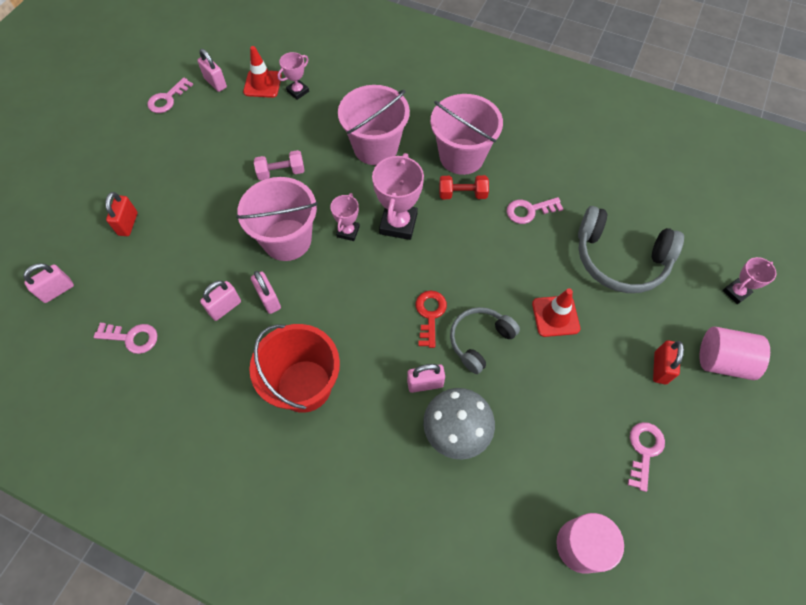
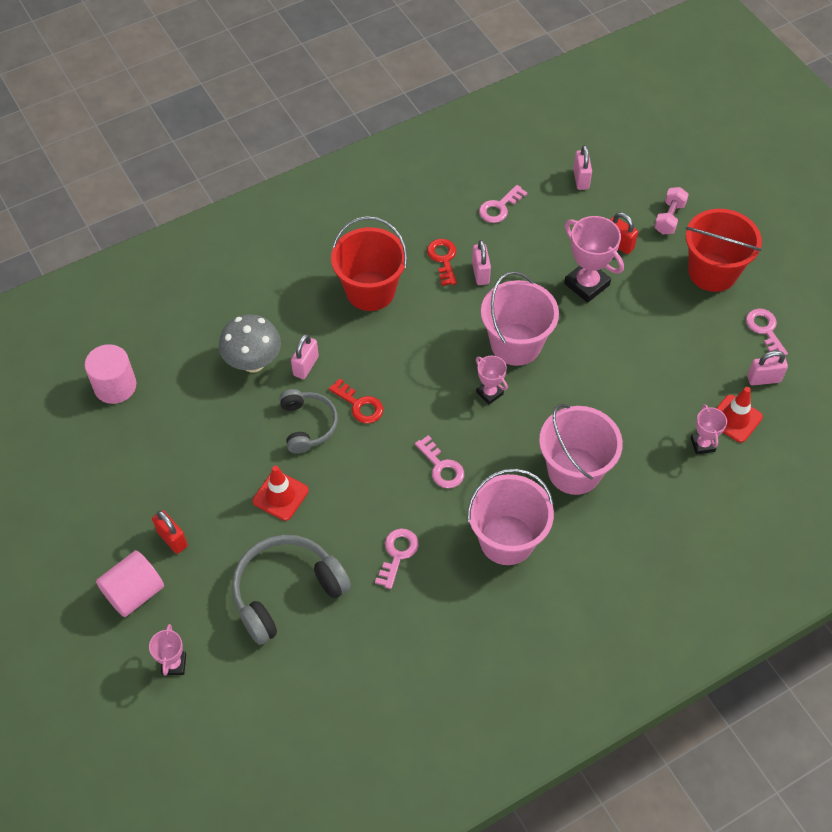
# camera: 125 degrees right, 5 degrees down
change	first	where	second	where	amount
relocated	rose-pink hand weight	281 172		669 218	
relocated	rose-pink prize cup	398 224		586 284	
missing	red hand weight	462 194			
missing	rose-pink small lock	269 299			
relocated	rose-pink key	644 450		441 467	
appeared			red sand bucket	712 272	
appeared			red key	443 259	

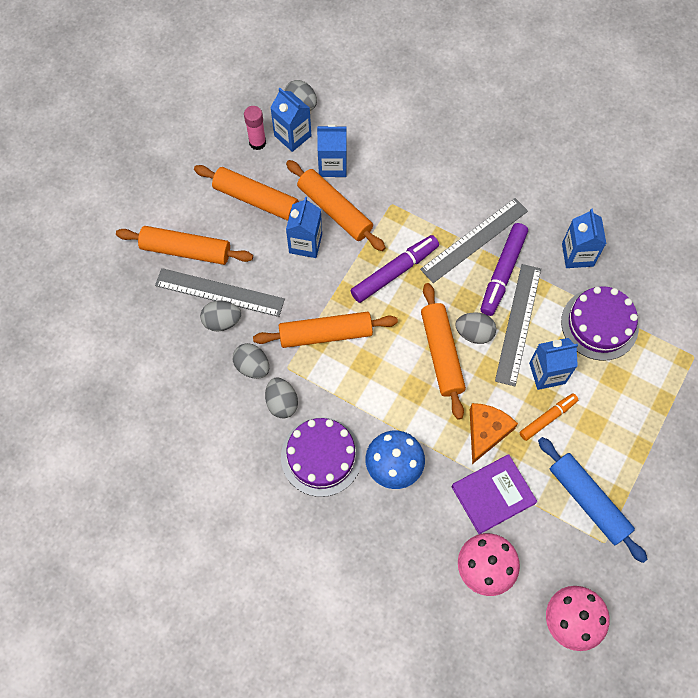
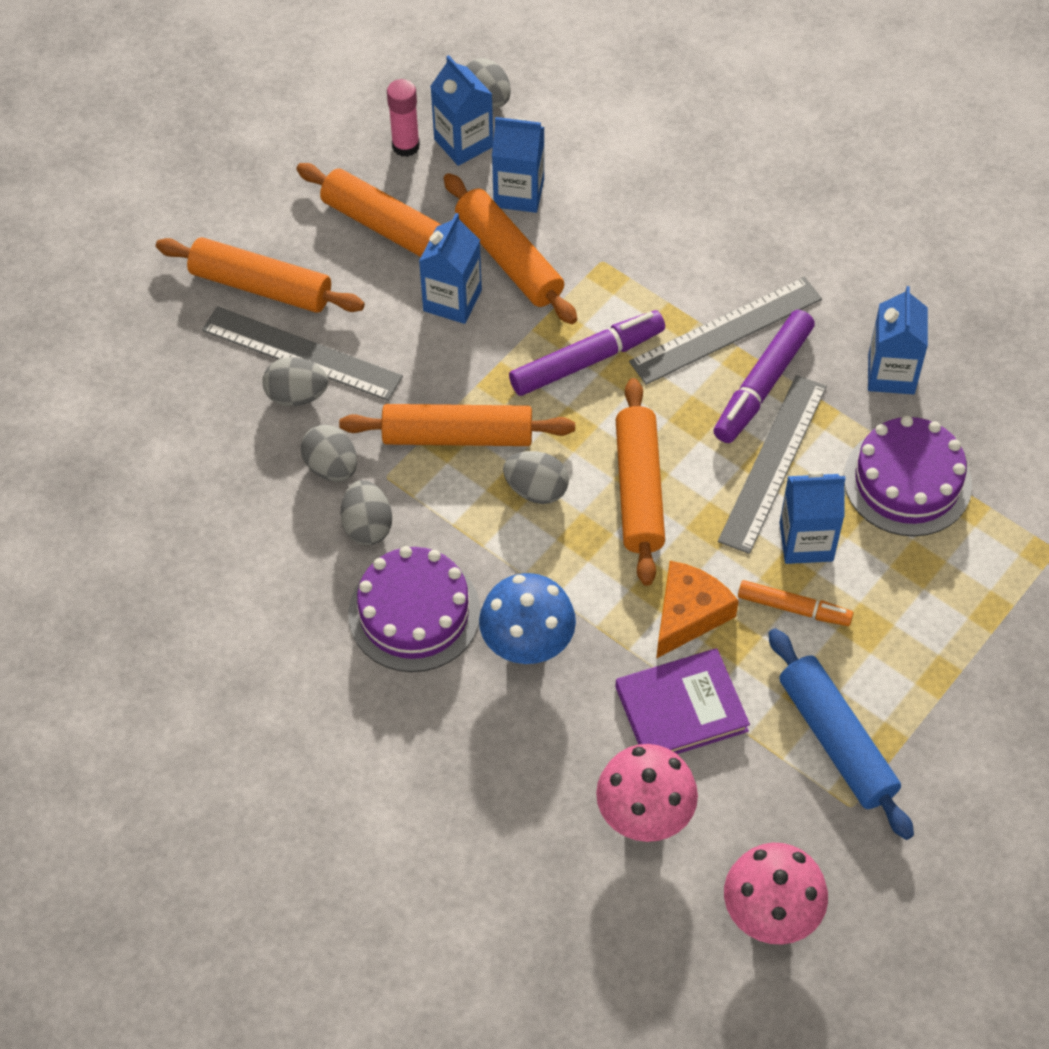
# camera: 10 degrees right, 10 degrees down
change	first	where	second	where	amount
relocated	grey toy egg	474 333		536 490	
spun	bright orange marker pen	547 418		794 608	45 degrees clockwise

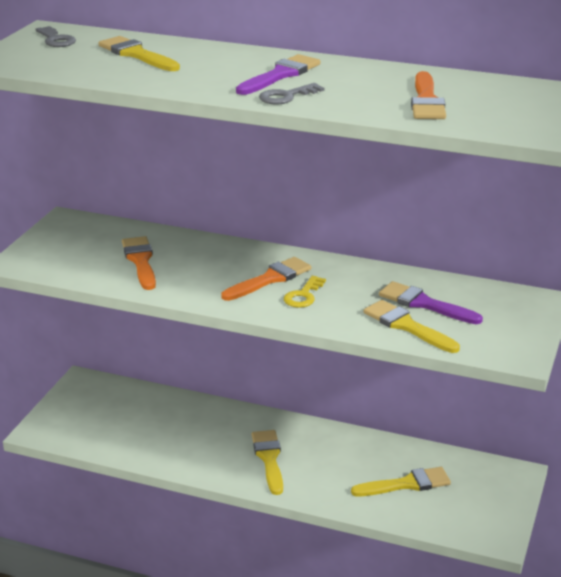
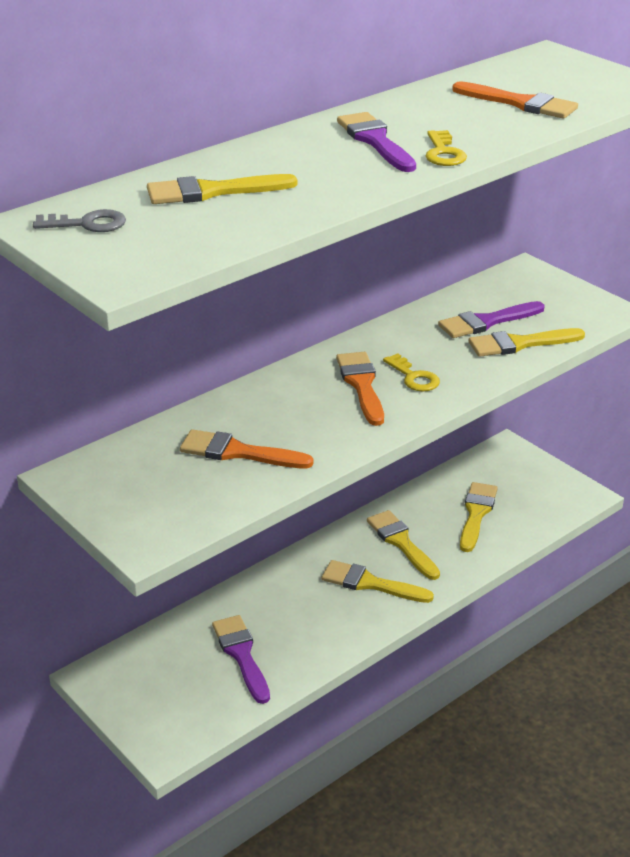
# camera: 60 degrees left, 5 degrees up
change	first	where	second	where	amount
colour	grey key	286 96	bright yellow key	443 153	
appeared			bright yellow paint brush	401 542	
appeared			royal purple paint brush	241 654	

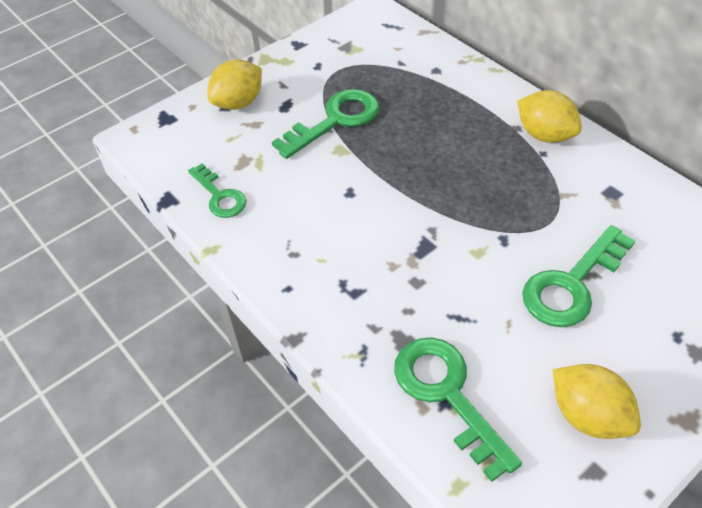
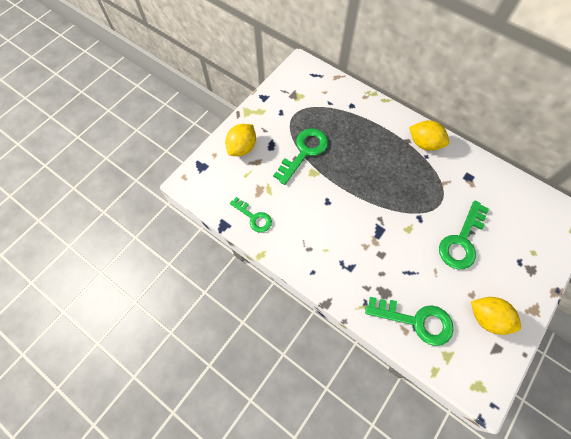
# camera: 15 degrees left, 15 degrees up
change	first	where	second	where	amount
spun	green key	447 394		416 321	150 degrees clockwise

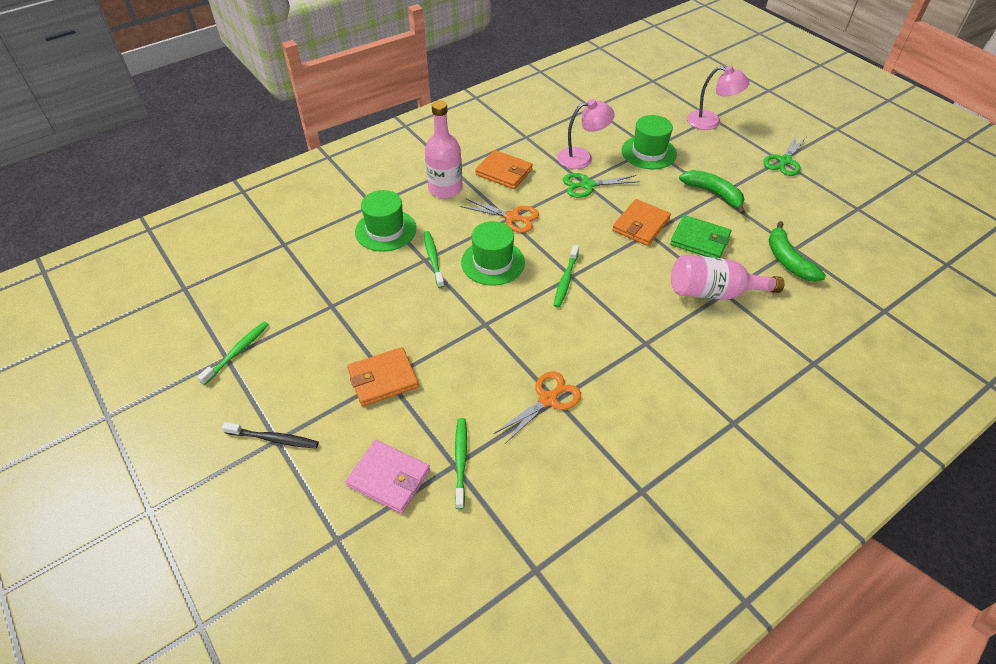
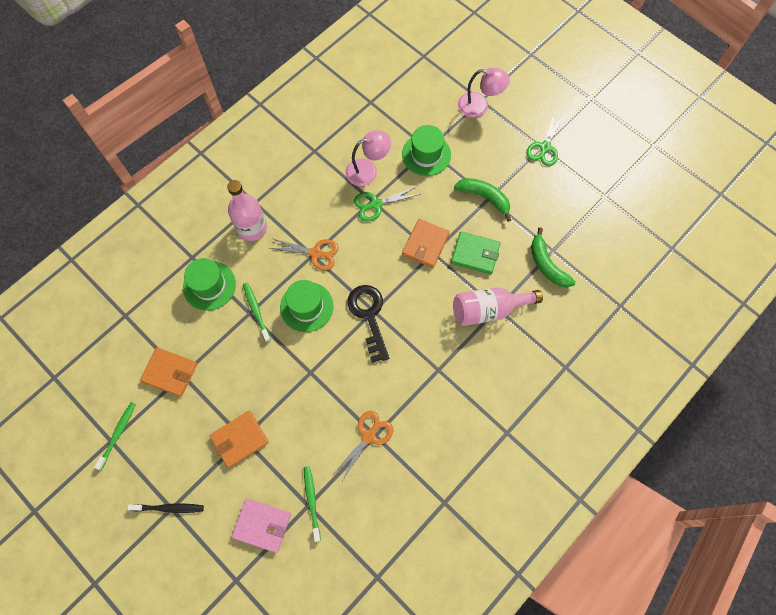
# camera: 10 degrees left, 20 degrees up
change	first	where	second	where	amount
relocated	bright orange wallet	504 172		170 373	
exchanged	green tooth brush	565 280	ebony key	369 316	

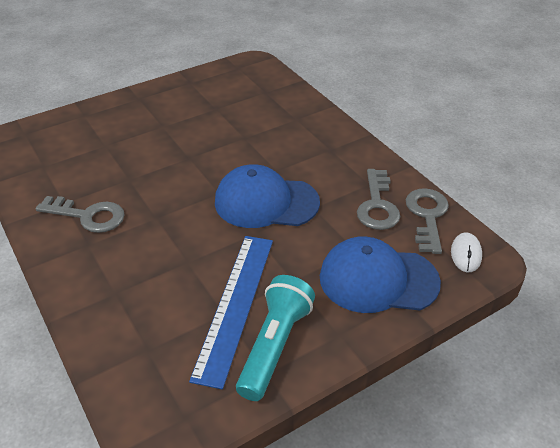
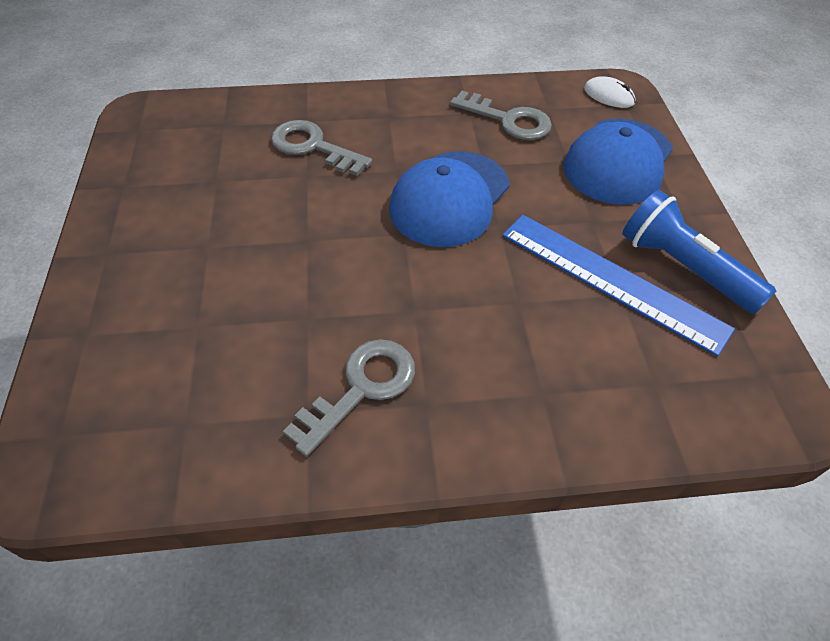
# camera: 65 degrees left, 10 degrees up
change	first	where	second	where	amount
relocated	grey key	427 216		313 147	
colour	turquoise torch	274 345	cobalt torch	683 268	

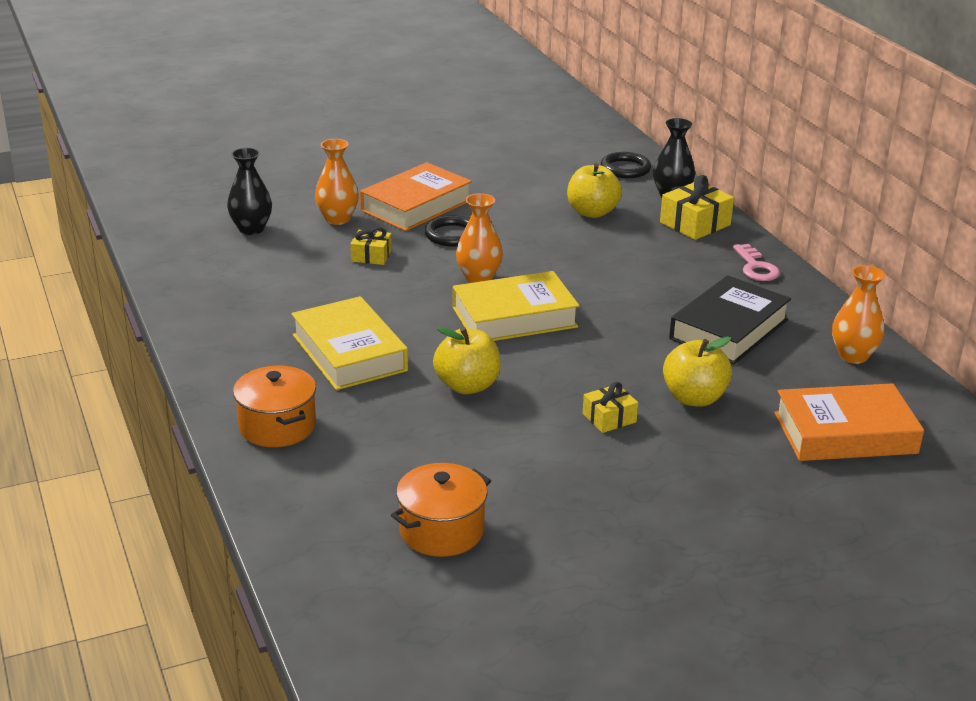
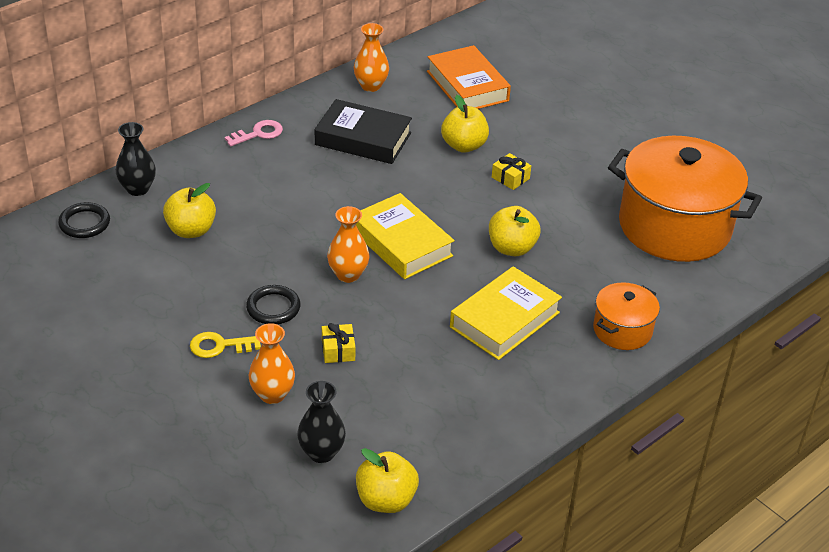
# camera: 110 degrees left, 10 degrees up
change	first	where	second	where	amount
exchanged	bright orange book	416 205	bright yellow key	220 346	
missing	bright yellow wrapped gift	695 224			
size	bright orange cooking pot	441 530		674 226	x2.07
appeared			bright yellow apple fruit	386 500	

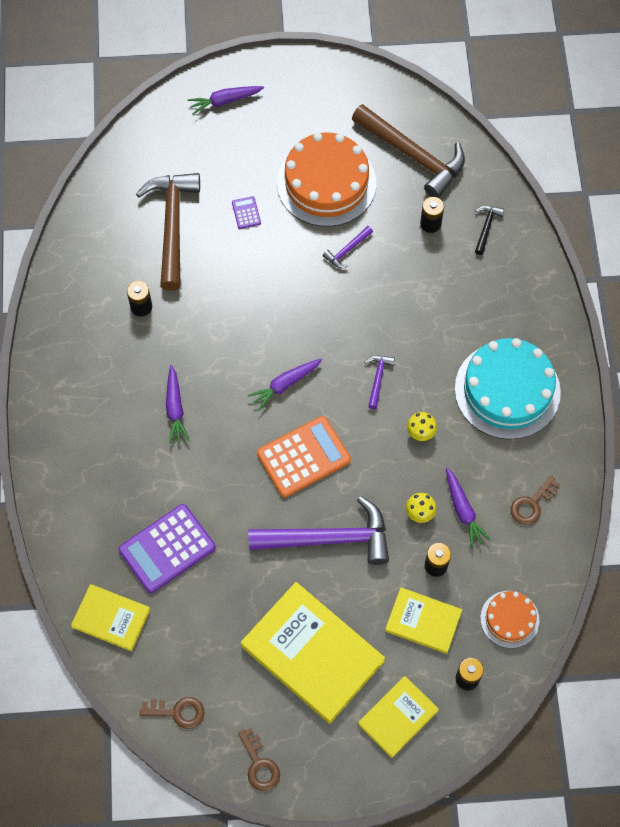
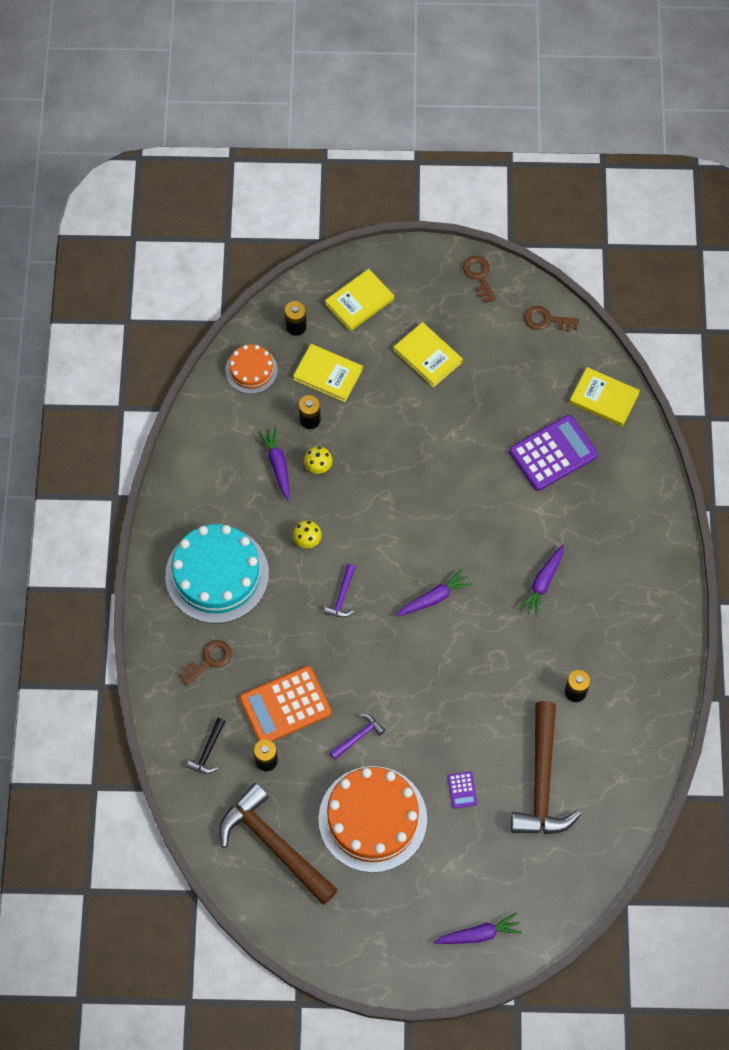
# camera: 175 degrees left, 0 degrees up
change	first	where	second	where	amount
spun	royal purple root vegetable	175 408		543 583	150 degrees counterclockwise
relocated	bright orange adding machine	303 457		285 706	
relocated	russet key	532 504		209 660	
missing	royal purple carpenter's hammer	328 538			
size	bright yellow book	312 653		427 356	x0.56

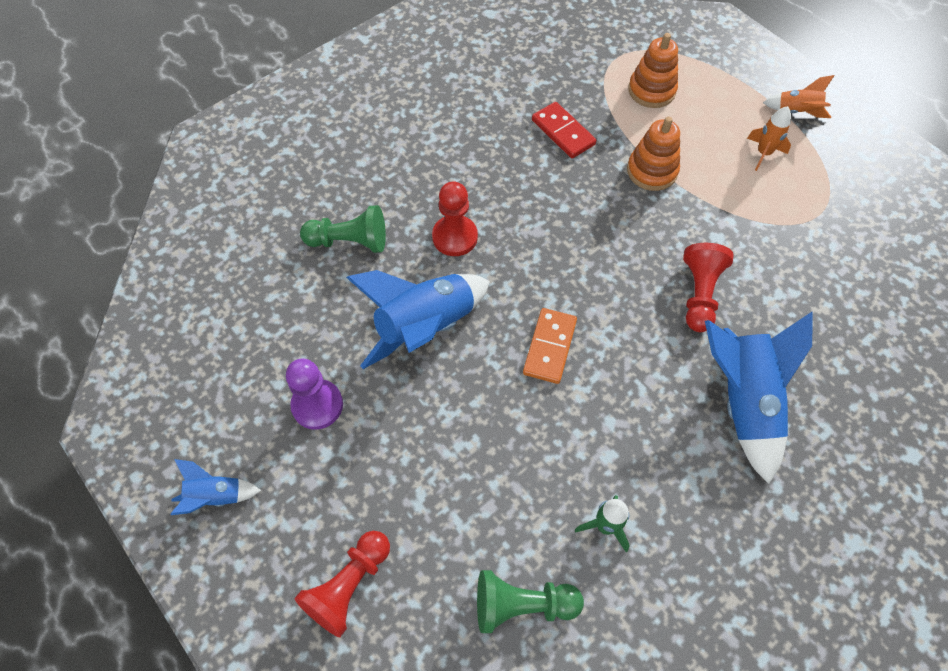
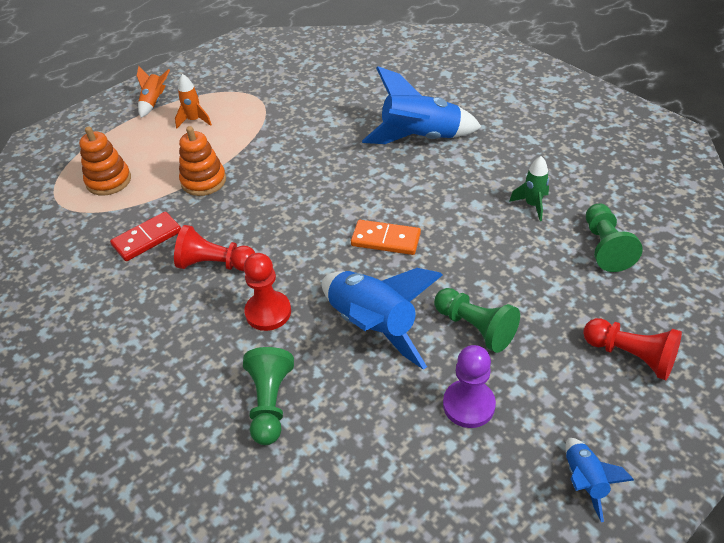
# camera: 90 degrees left, 15 degrees down
change	first	where	second	where	amount
relocated	red chess pawn	699 294		215 264	
appeared			green chess pawn	475 327	

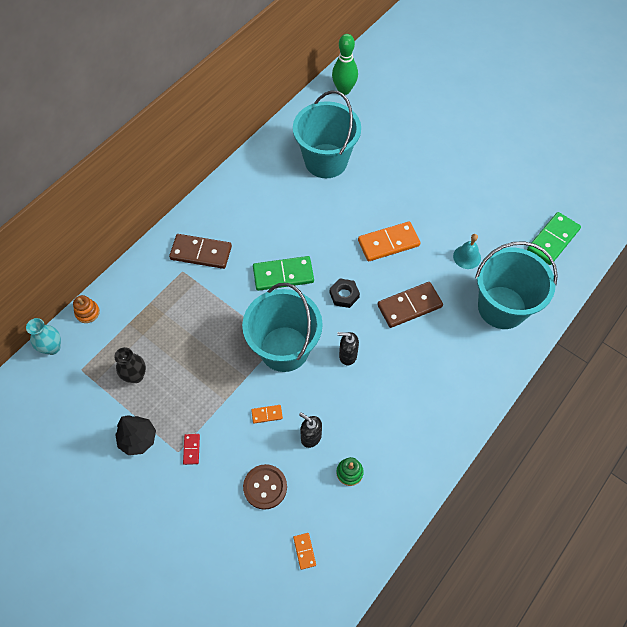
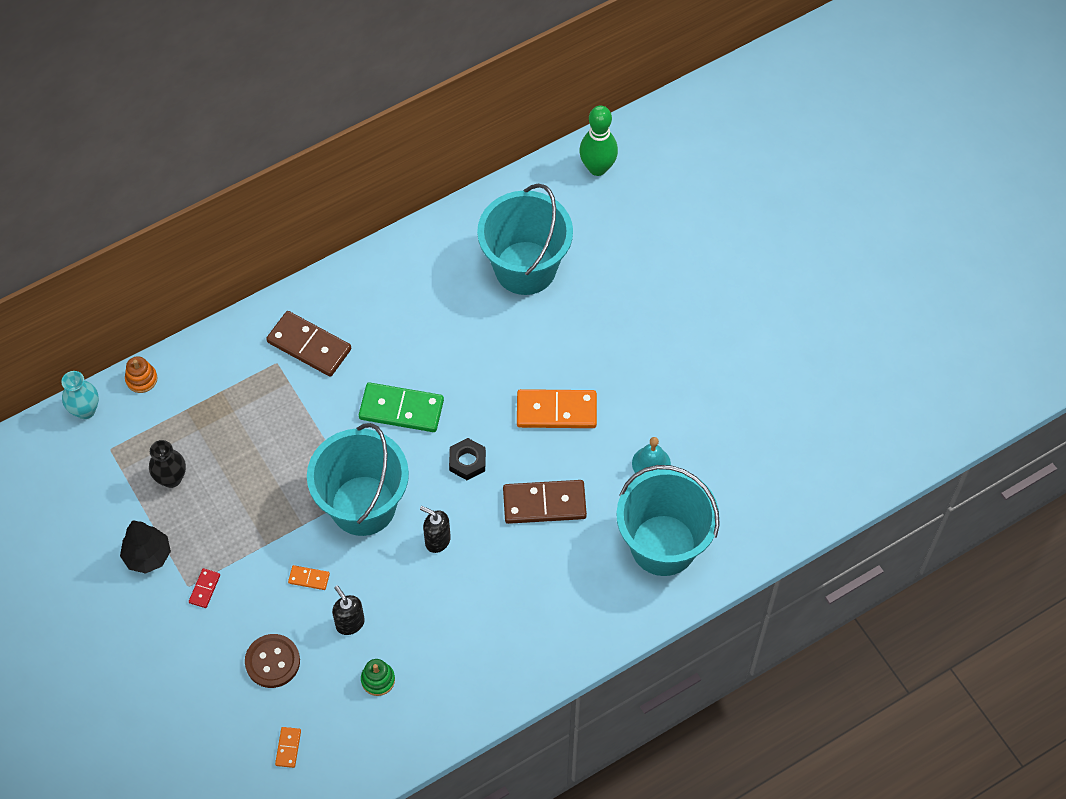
# camera: 20 degrees right, 0 degrees up
change	first	where	second	where	amount
missing	green domino piece	553 240			

